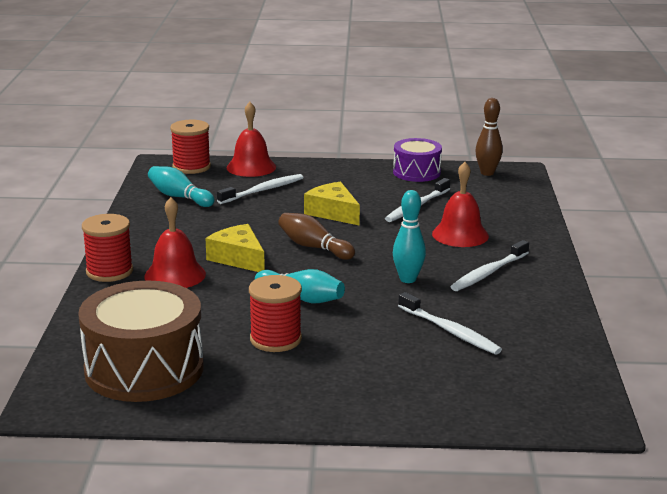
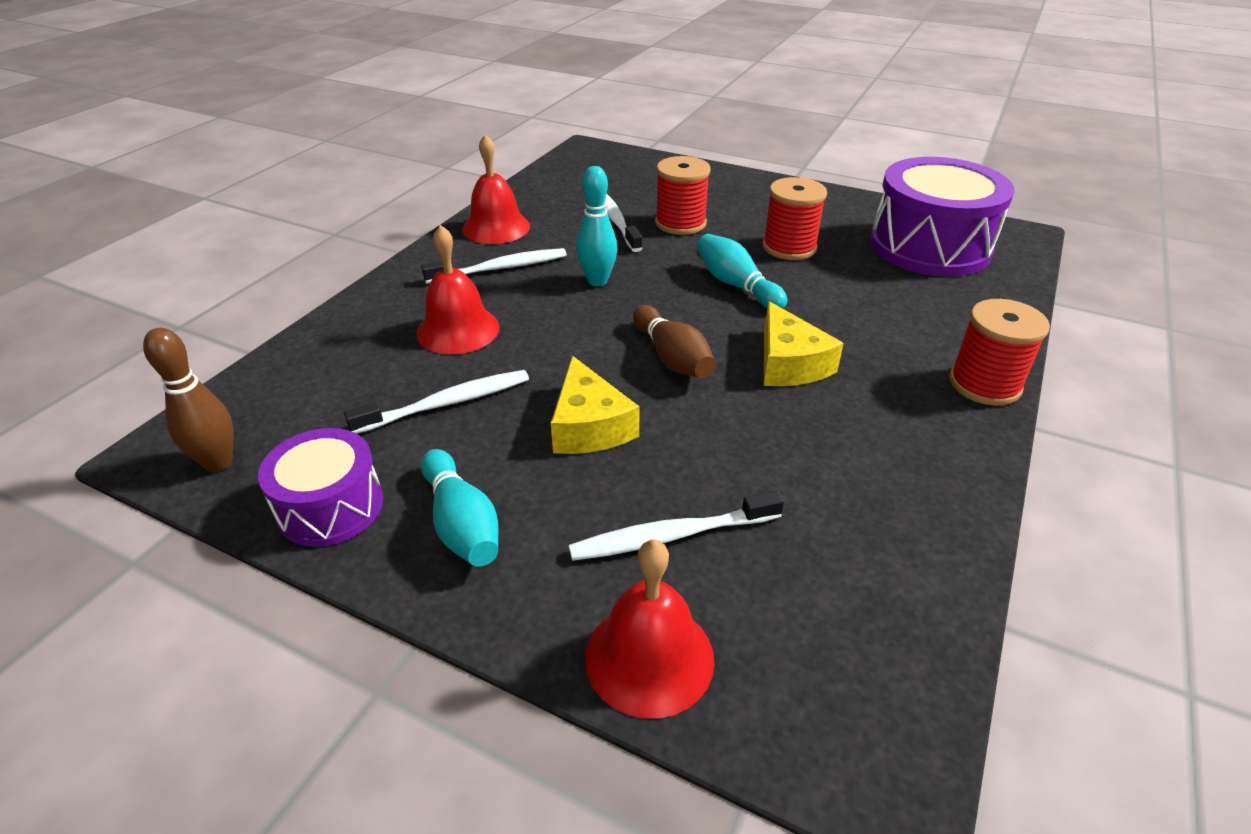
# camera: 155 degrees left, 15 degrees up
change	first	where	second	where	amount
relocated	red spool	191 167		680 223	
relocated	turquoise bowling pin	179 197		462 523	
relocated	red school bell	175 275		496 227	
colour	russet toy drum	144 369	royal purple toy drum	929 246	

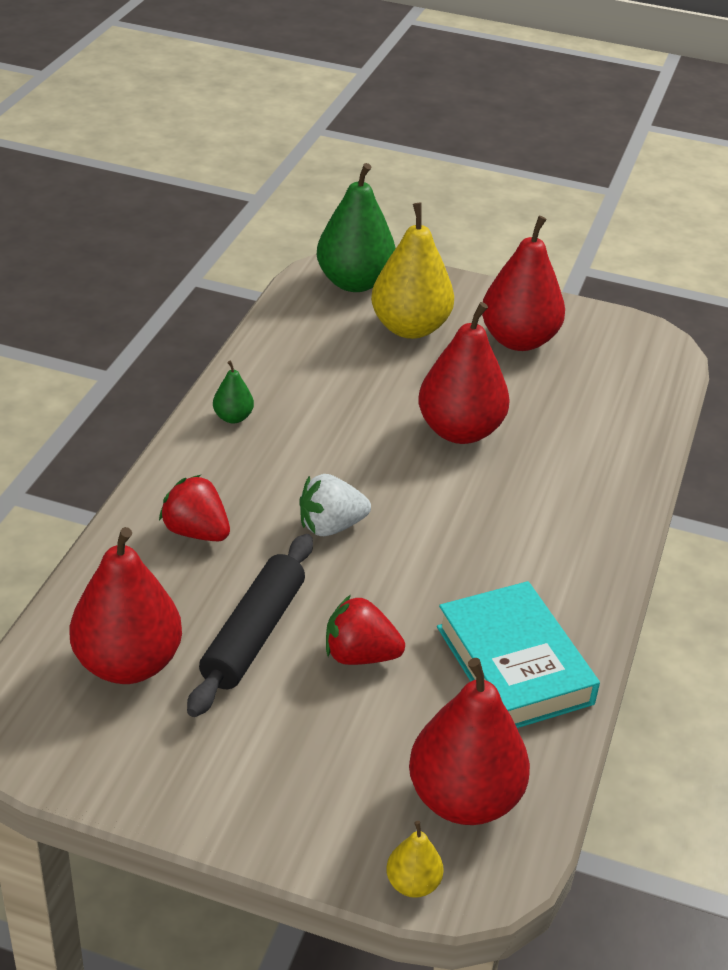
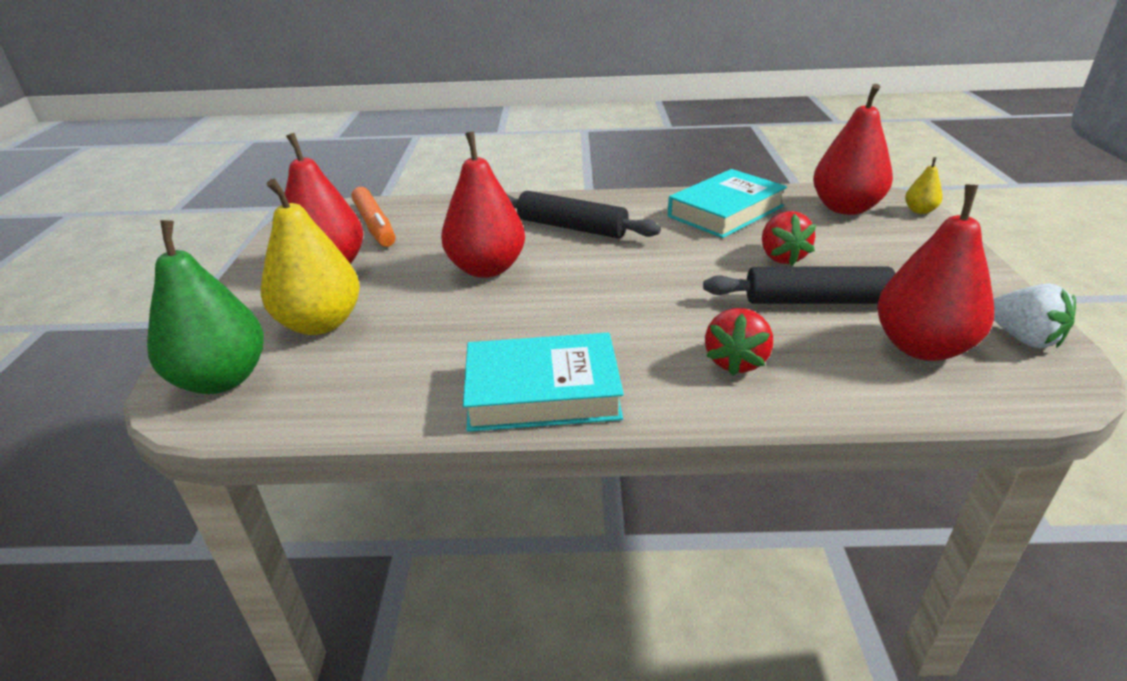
# camera: 105 degrees left, 5 degrees down
change	first	where	second	where	amount
exchanged	green pear	233 417	turquoise book	542 392	
relocated	snow-white toy strawberry	331 526		1023 338	
appeared			bright orange marker pen	375 225	
appeared			ebony pastry roller	572 227	

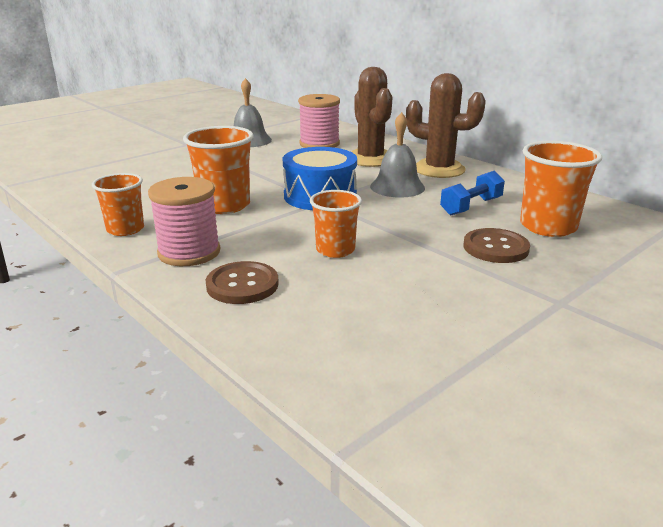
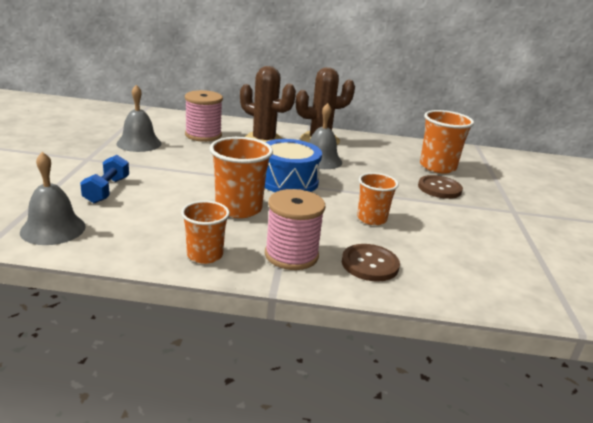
# camera: 45 degrees left, 0 degrees up
change	first	where	second	where	amount
relocated	cobalt hand weight	471 206		107 190	
appeared			grey school bell	53 229	

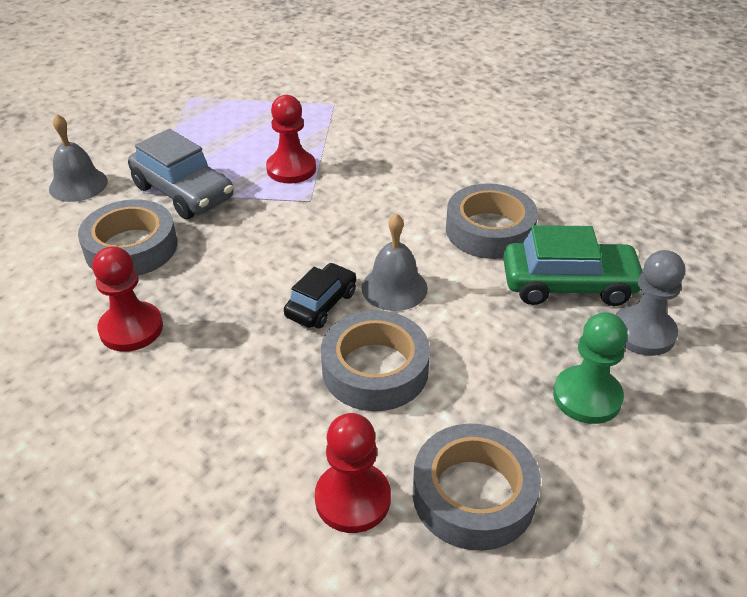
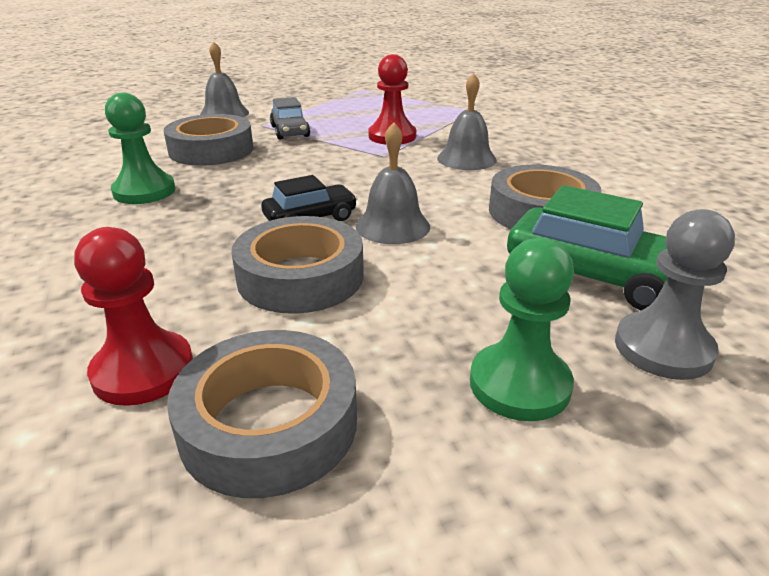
# camera: 30 degrees right, 10 degrees down
change	first	where	second	where	amount
size	grey car	183 192		290 131	x0.62
colour	red chess pawn	131 329	green chess pawn	144 191	
appeared			grey school bell	466 159	

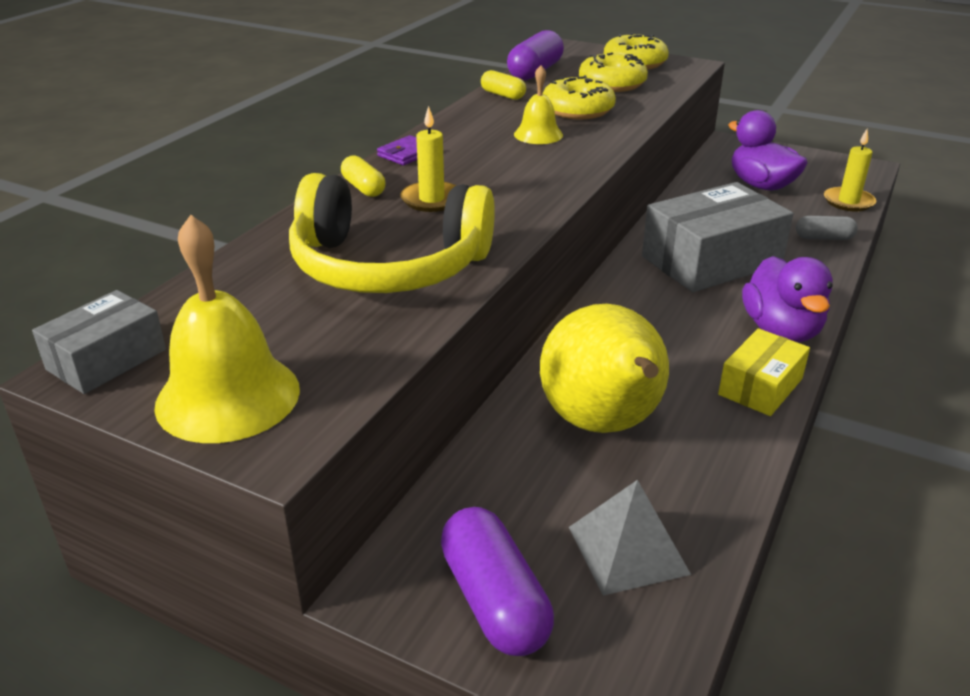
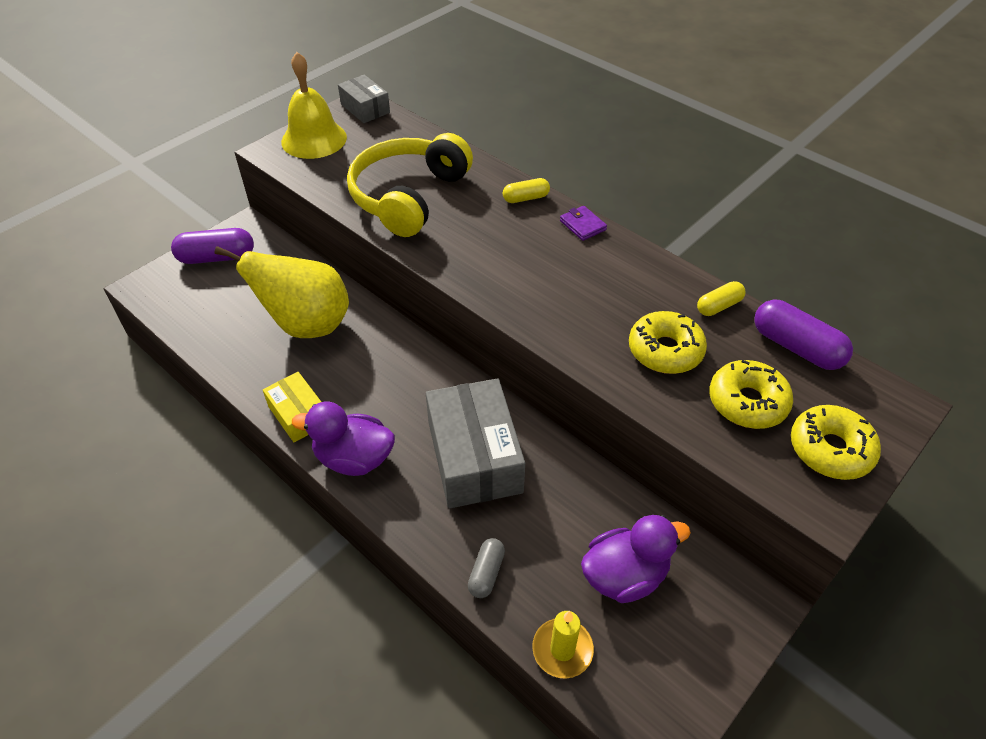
# camera: 105 degrees right, 15 degrees up
change	first	where	second	where	amount
missing	bright yellow school bell	538 134			
missing	bright yellow wax candle	431 200			
missing	grey pyramid	628 550			

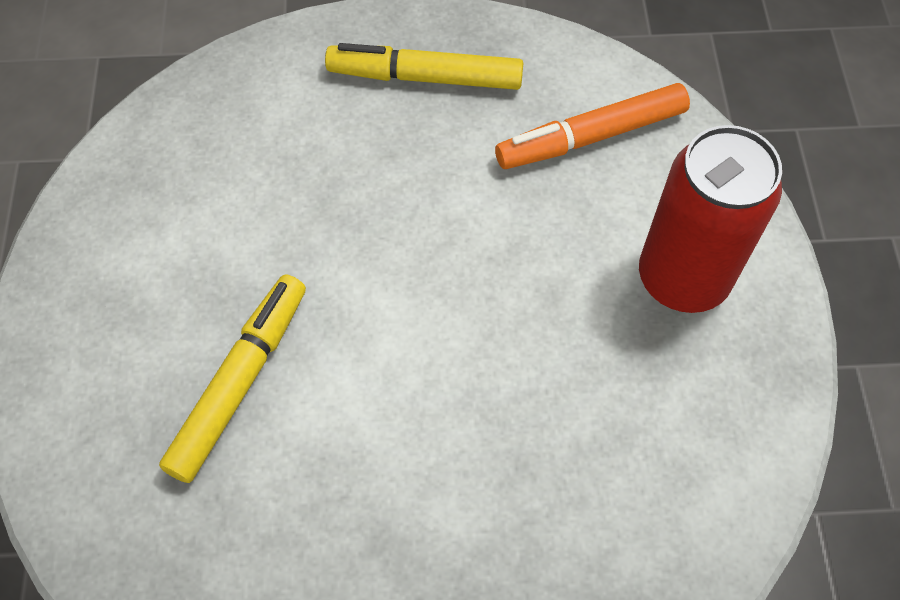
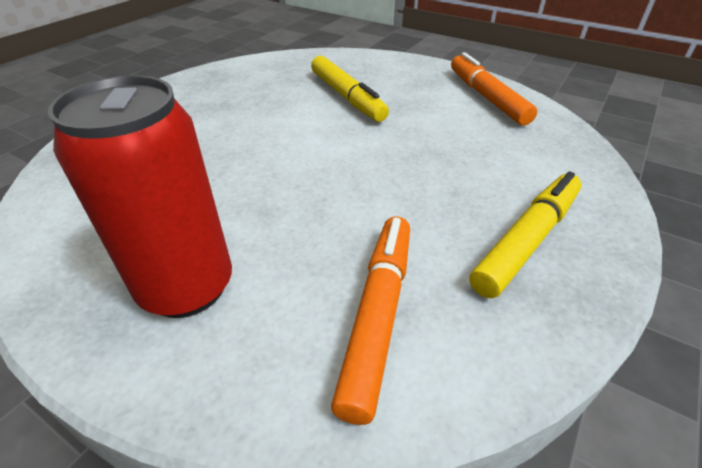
# camera: 125 degrees right, 20 degrees down
change	first	where	second	where	amount
appeared			bright orange marker pen	486 97	

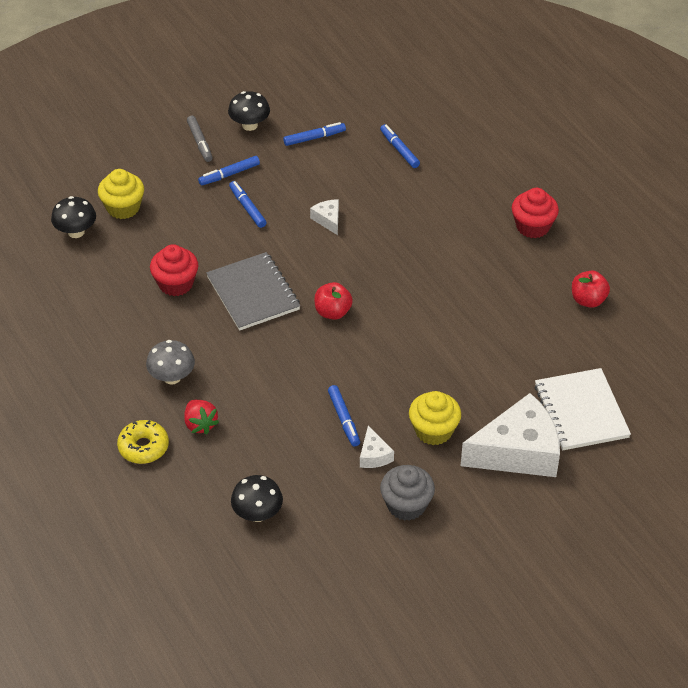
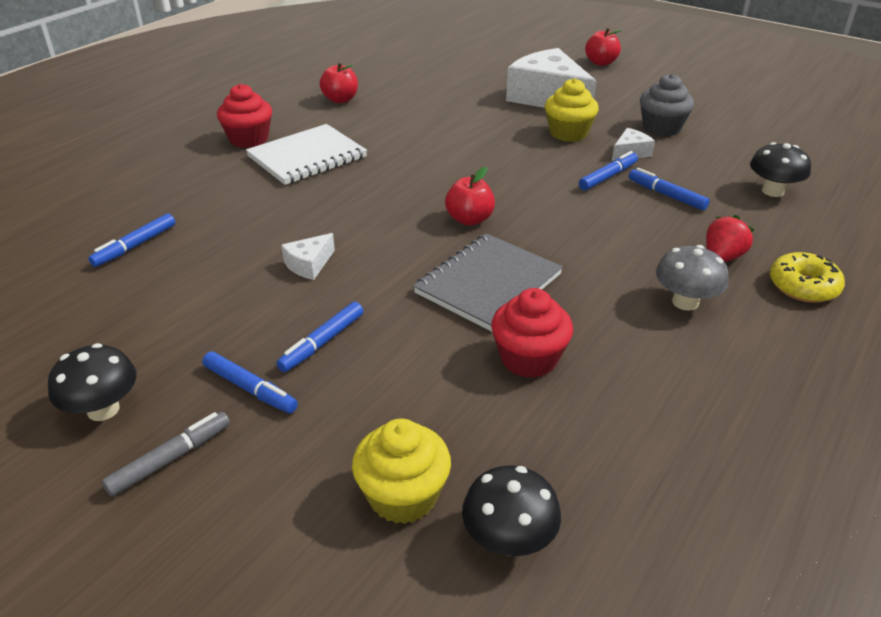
# camera: 115 degrees left, 10 degrees down
change	first	where	second	where	amount
relocated	cobalt marker pen	314 138		666 195	
relocated	snow-white notebook	581 411		307 157	
appeared			red apple fruit	601 63	

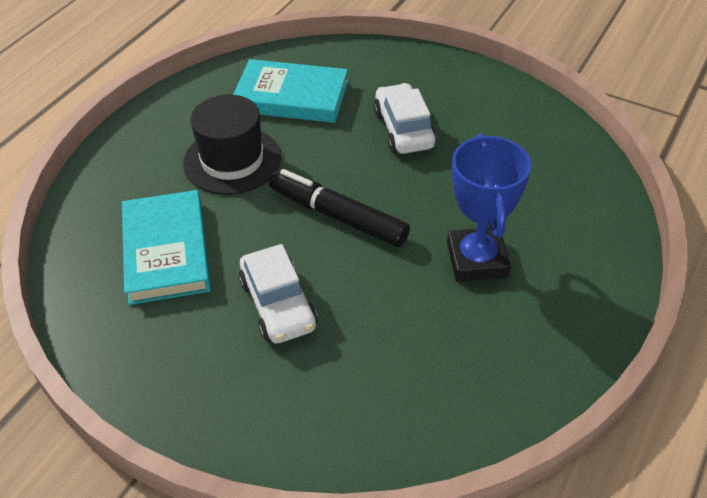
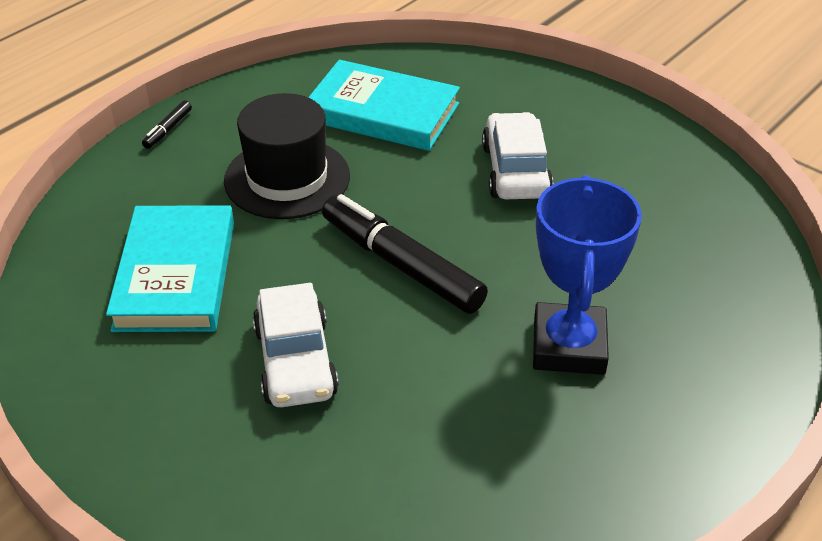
# camera: 10 degrees right, 5 degrees down
change	first	where	second	where	amount
appeared			ebony marker pen	168 129	

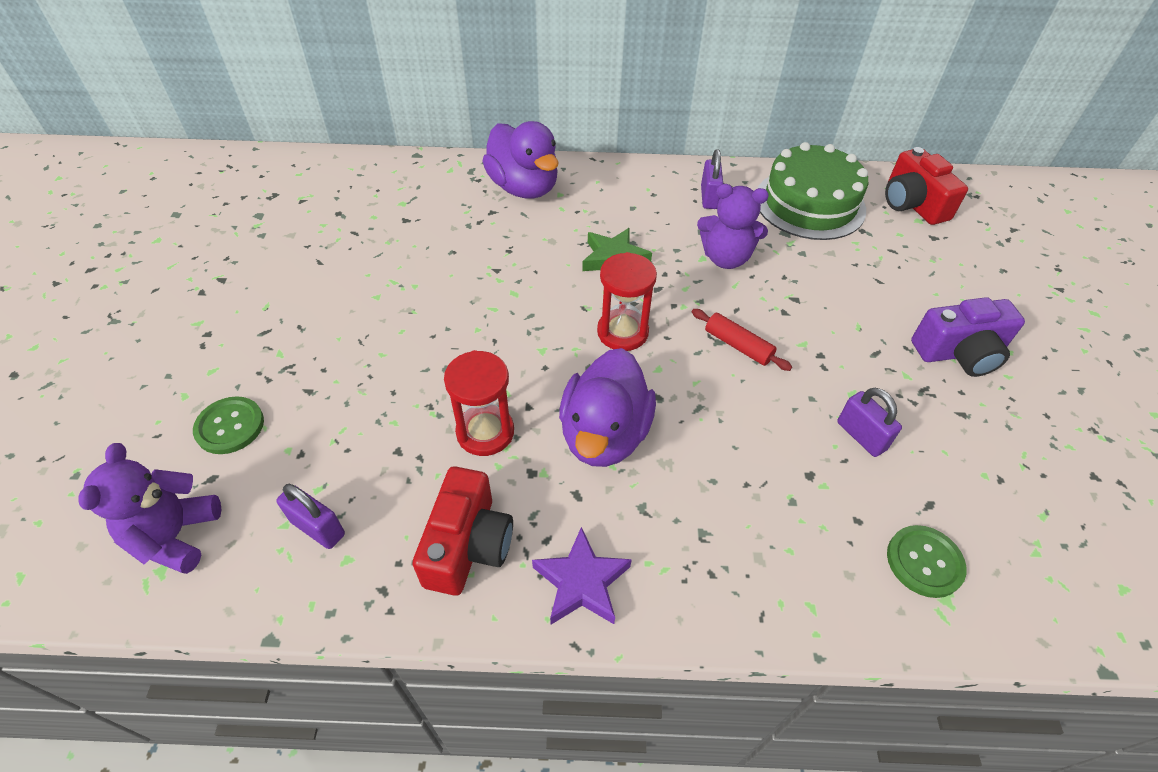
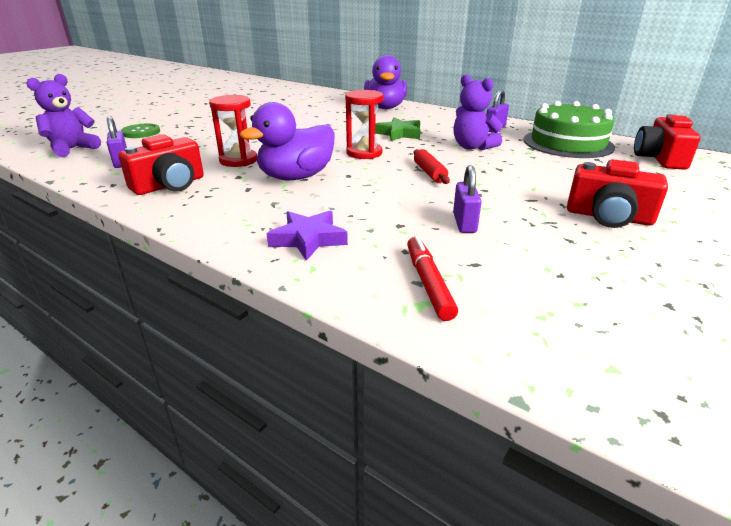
# camera: 35 degrees right, 20 degrees down
change	first	where	second	where	amount
colour	royal purple compact camera	959 353	red compact camera	608 217	
exchanged	green shirt button	924 562	red marker pen	428 283	
relocated	royal purple star	581 582		308 239	

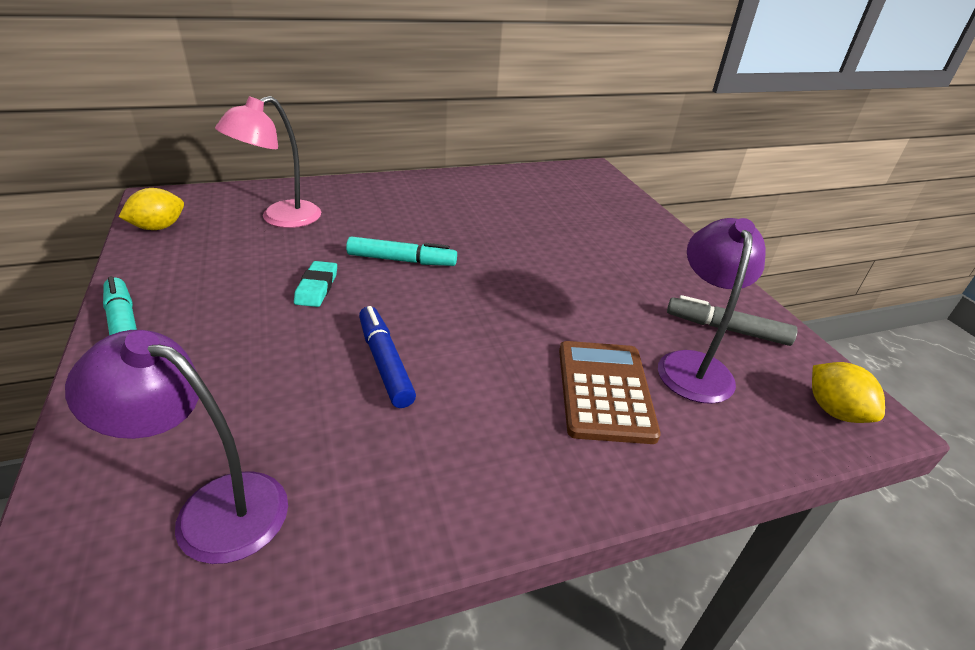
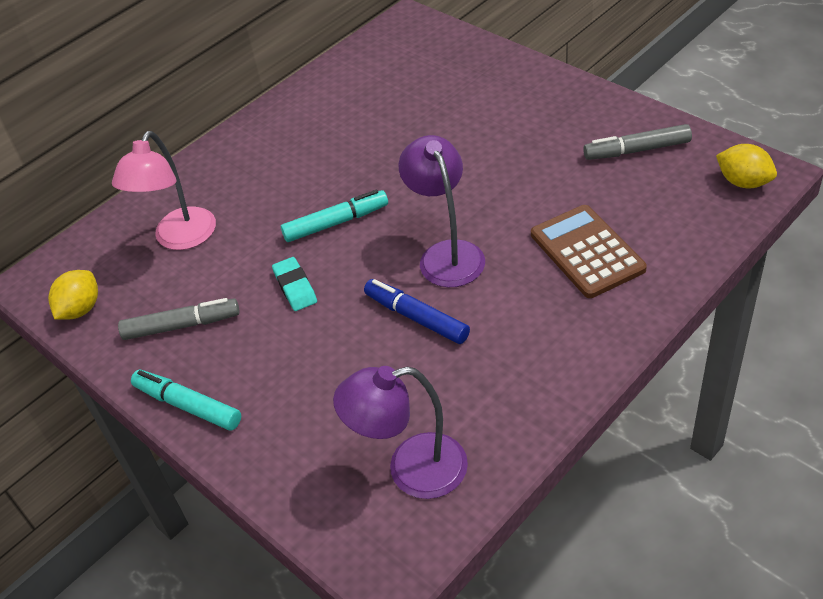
# camera: 20 degrees left, 10 degrees up
change	first	where	second	where	amount
relocated	royal purple desk lamp	693 365		446 254	
appeared			grey marker pen	181 326	

